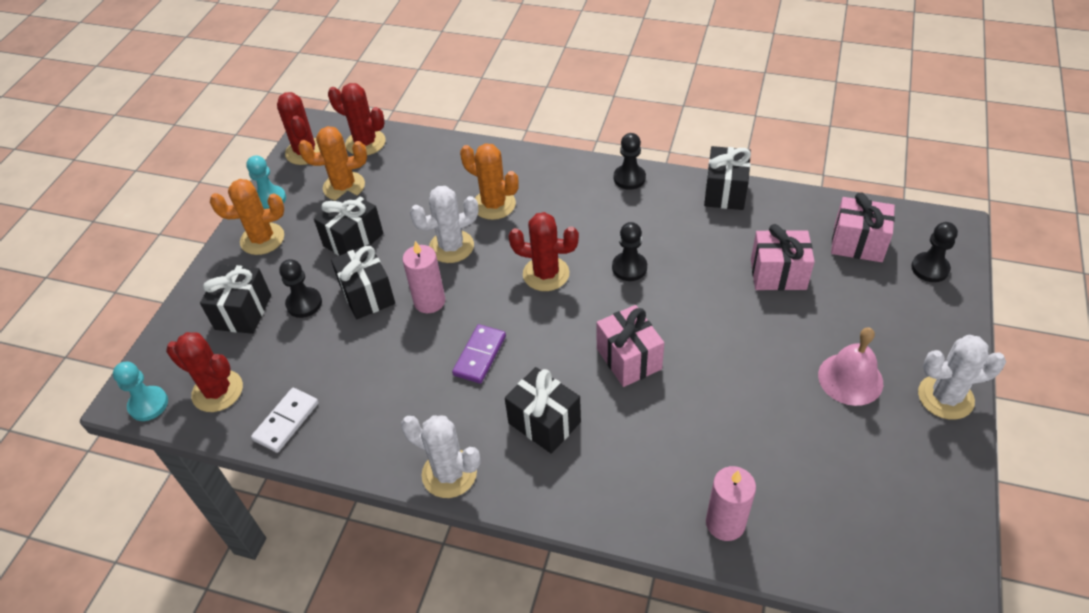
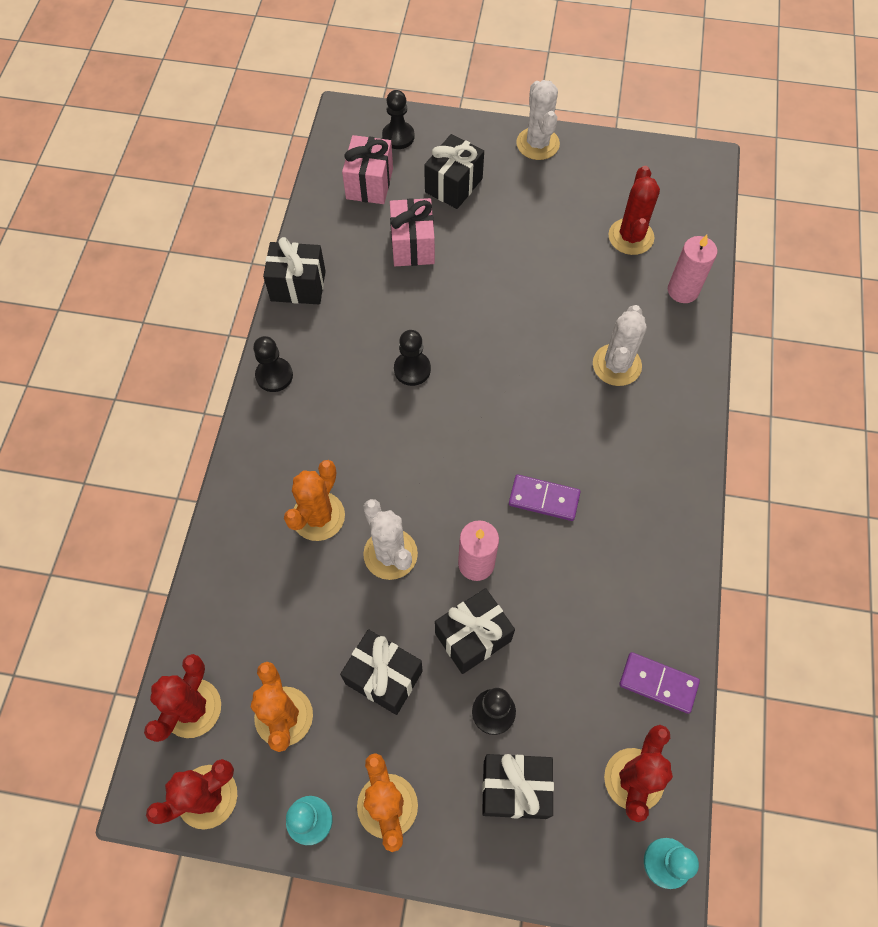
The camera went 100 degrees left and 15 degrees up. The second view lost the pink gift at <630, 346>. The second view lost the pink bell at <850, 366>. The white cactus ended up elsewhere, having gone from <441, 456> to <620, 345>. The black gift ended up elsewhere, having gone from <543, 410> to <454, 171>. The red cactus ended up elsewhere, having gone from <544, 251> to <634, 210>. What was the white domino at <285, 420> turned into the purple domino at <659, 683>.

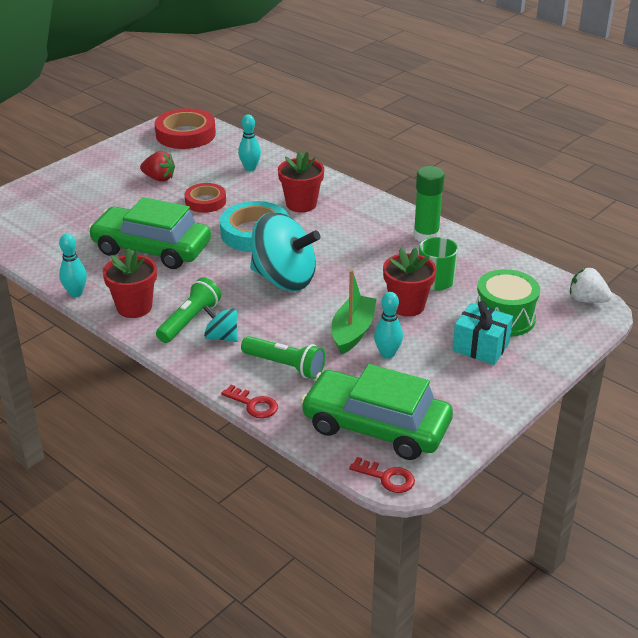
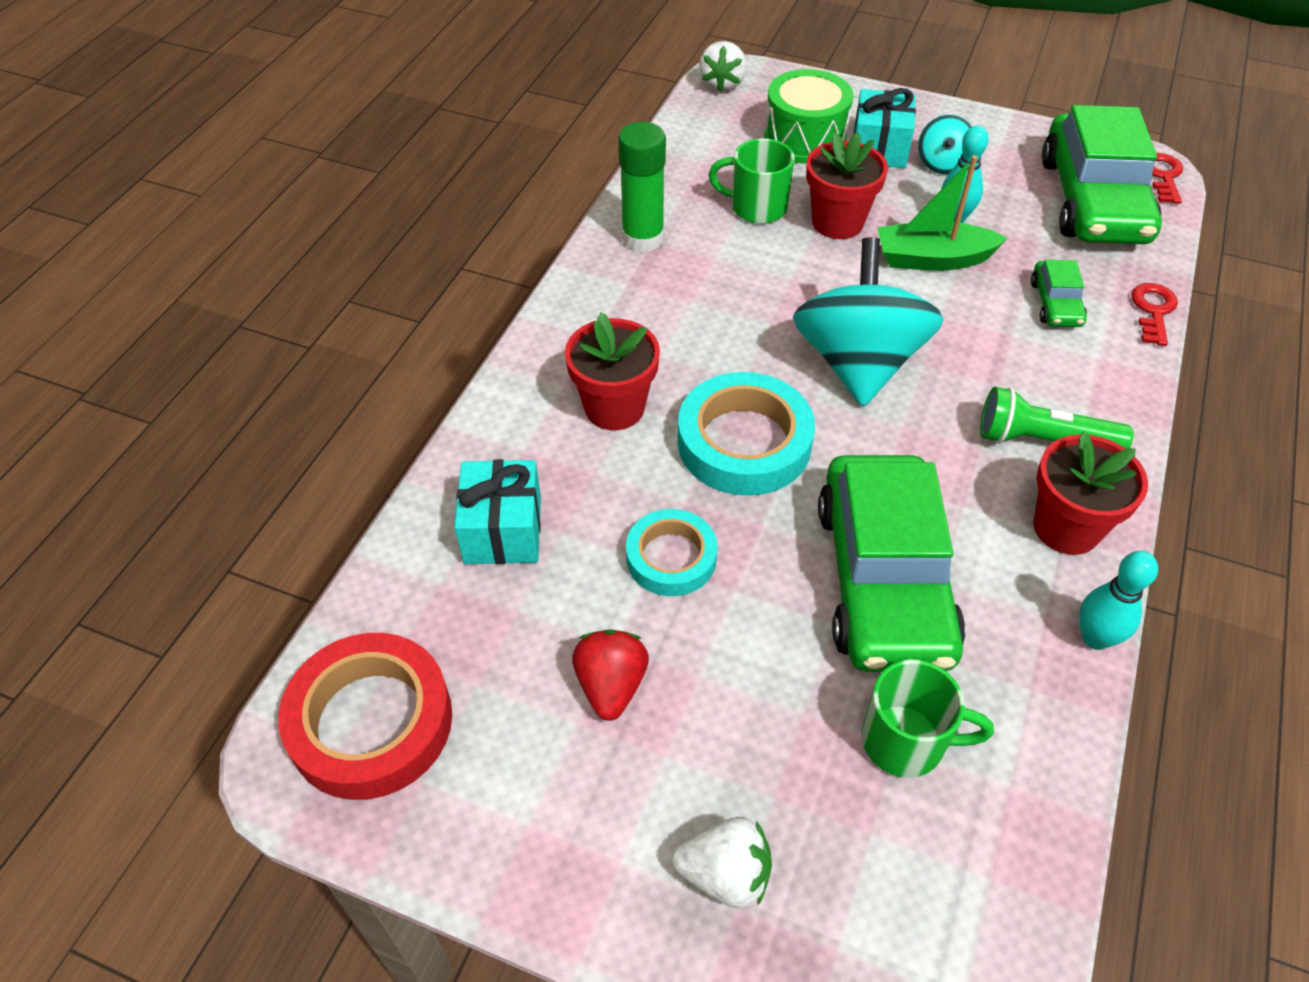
The camera went 110 degrees left and 15 degrees up. The second view gained the white strawberry at <722, 862>. The second view gained the green mug at <927, 718>. The turquoise spinning top ended up elsewhere, having gone from <220, 323> to <945, 144>. Where the turquoise bowling pin stood at <249, 142>, the turquoise gift came to stand at <497, 511>. Where the green flashlight stood at <283, 357>, the green car came to stand at <1059, 293>. What was the red tape at <205, 198> turned into the turquoise tape at <672, 552>.

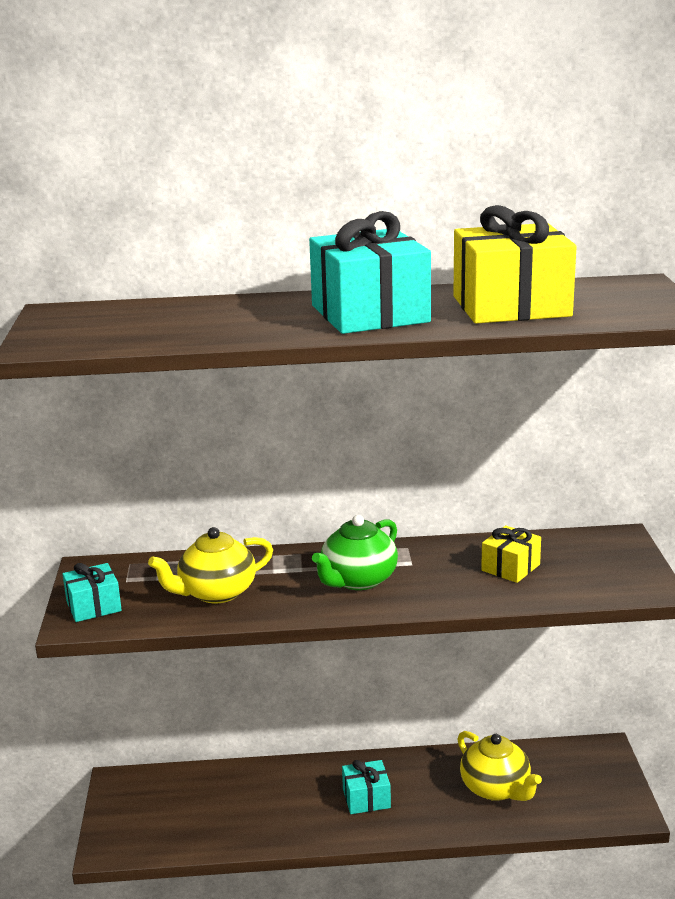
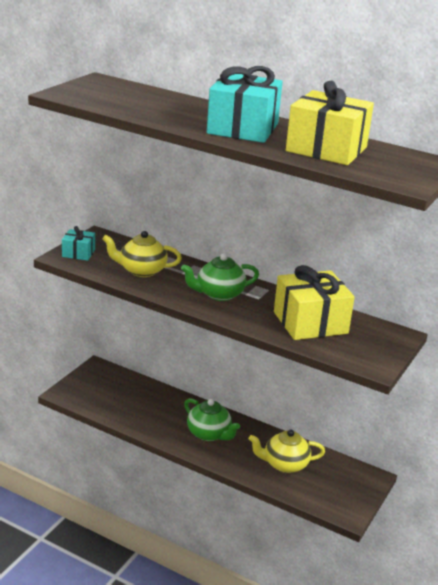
The camera went 30 degrees right and 5 degrees up. Where the turquoise gift stood at <366, 787>, the green teapot came to stand at <212, 419>. The yellow teapot at <499, 766> ended up facing another way, 90 degrees clockwise from before. The size of the yellow gift at <511, 554> changed by a factor of 1.98.

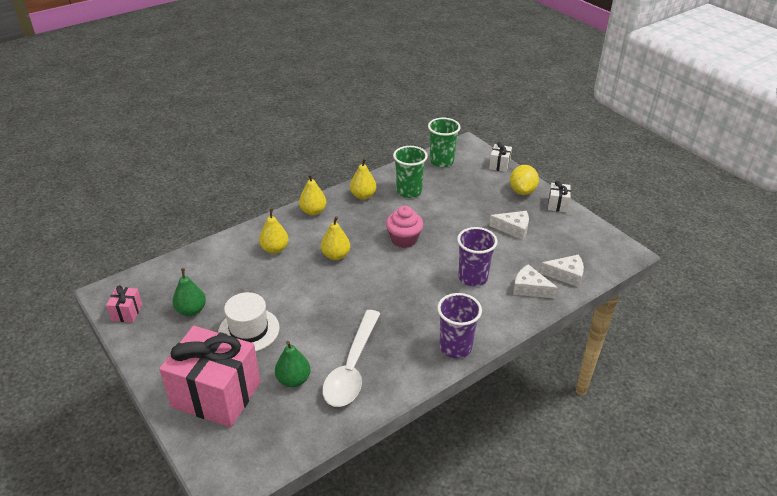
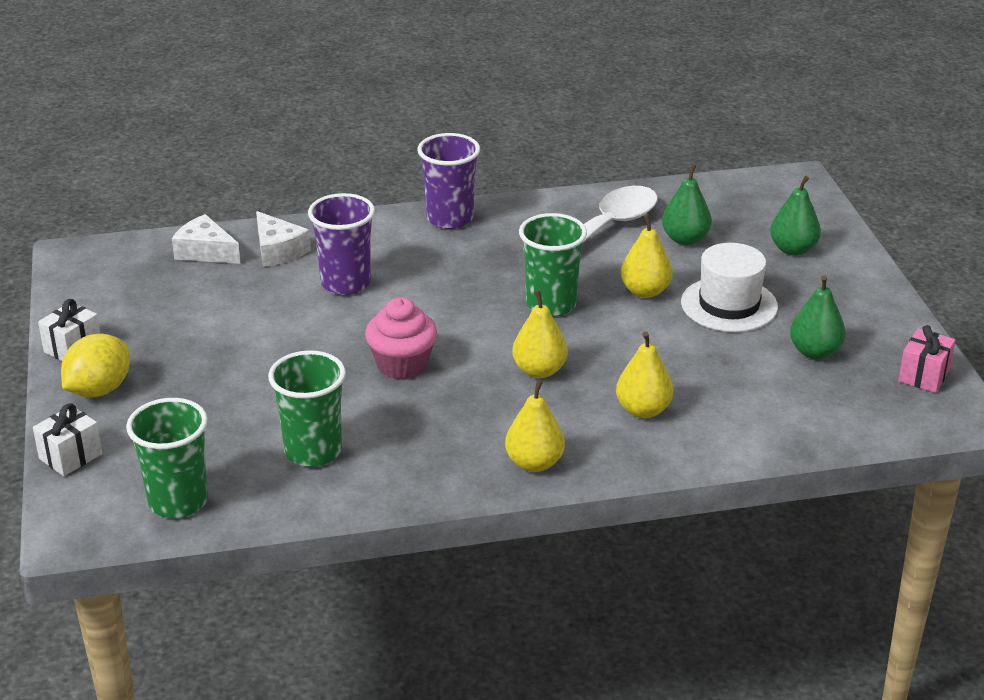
The camera went 155 degrees left and 5 degrees down. The second view lost the white cheese at <509, 225>. The second view gained the green cup at <553, 265>. The yellow pear ended up elsewhere, having gone from <363, 179> to <647, 256>. Where the pink gift stood at <209, 376>, the green pear came to stand at <795, 216>.

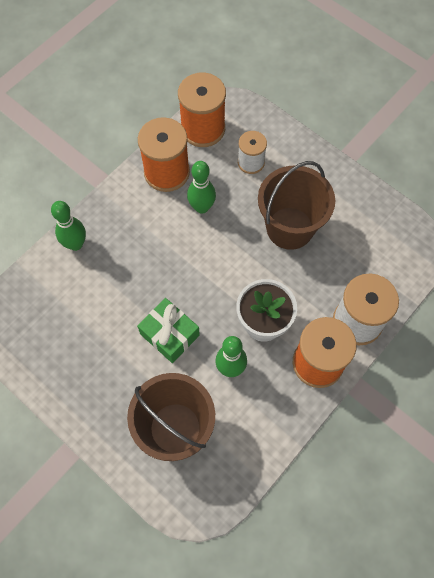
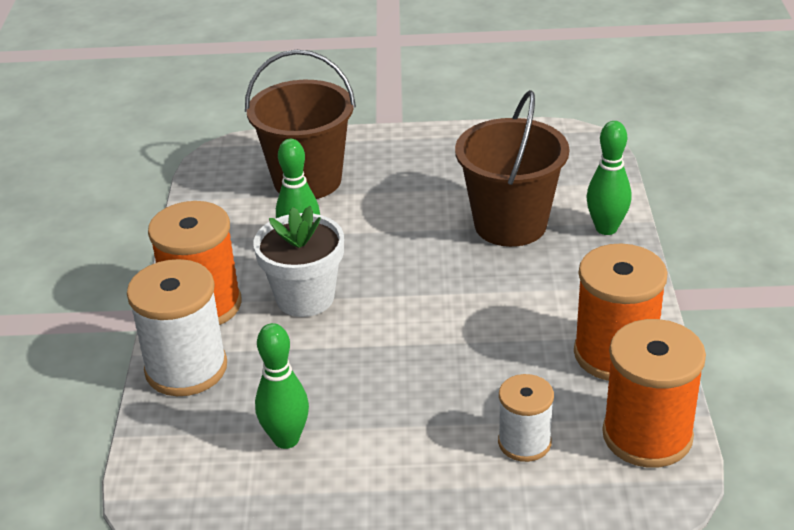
The camera went 140 degrees right and 30 degrees down. The second view lost the green gift at <168, 330>. The green bowling pin ended up elsewhere, having gone from <201, 187> to <282, 386>. The brown bucket ended up elsewhere, having gone from <296, 205> to <512, 168>.

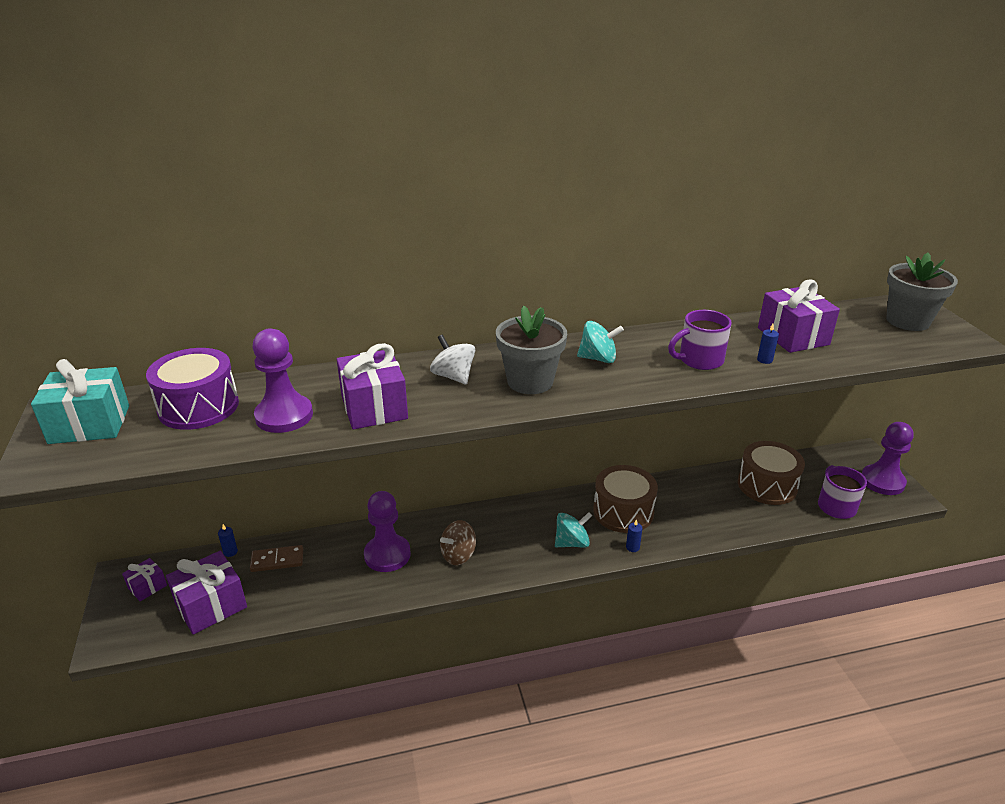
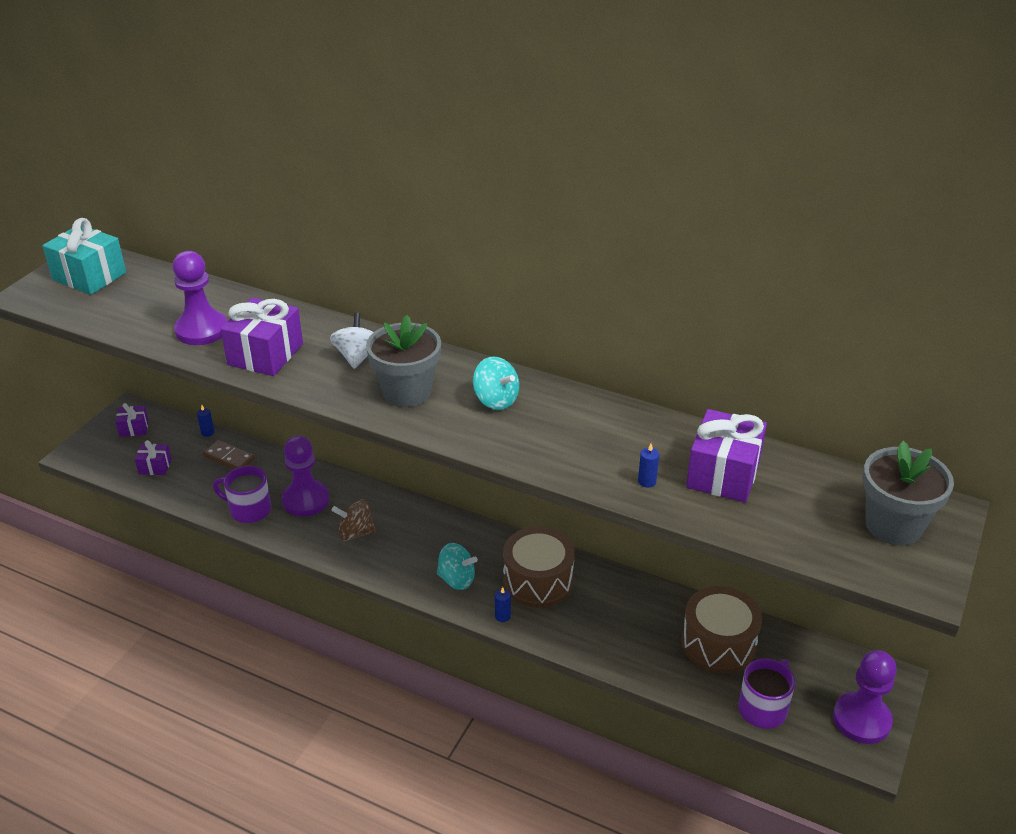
The camera went 40 degrees right and 5 degrees up. The second view lost the purple drum at <192, 389>. The purple mug ended up elsewhere, having gone from <700, 340> to <242, 494>. The size of the purple gift at <206, 592> changed by a factor of 0.54.

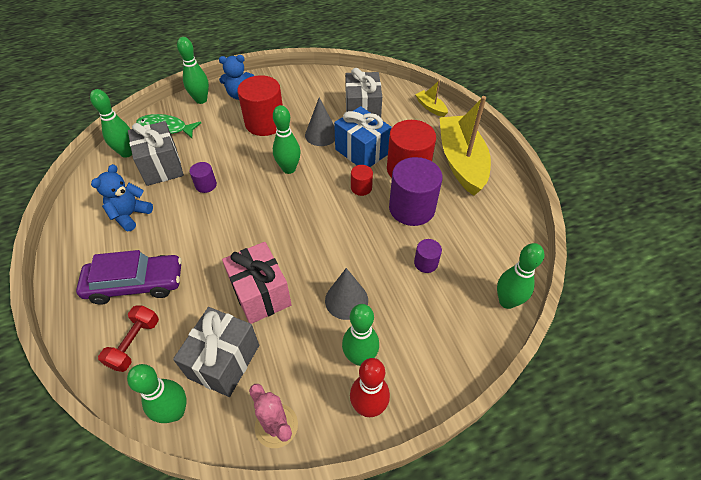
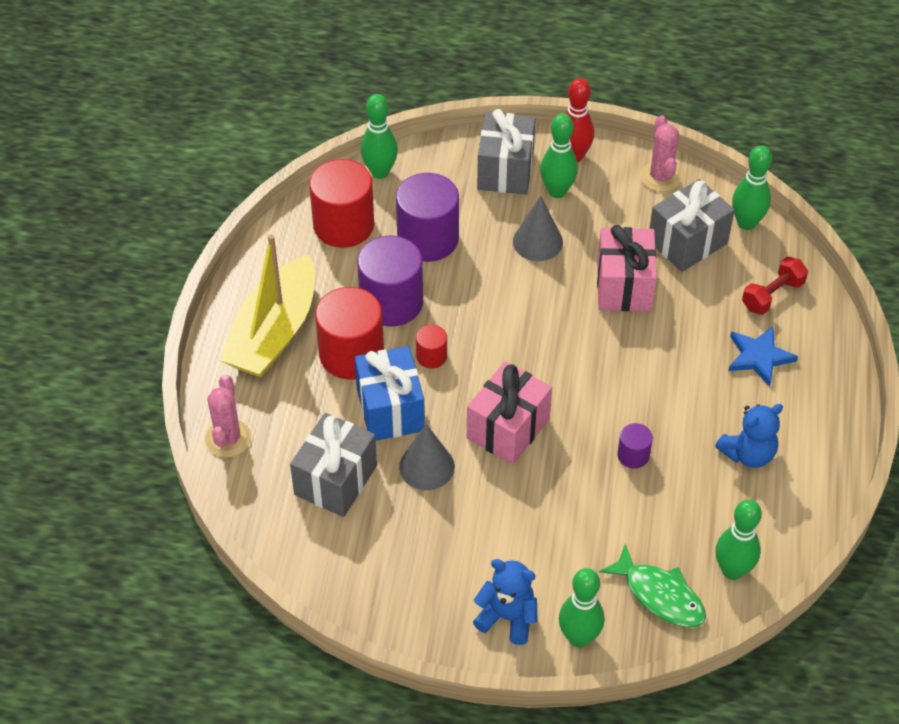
The camera went 150 degrees left and 0 degrees up. The grey gift ended up elsewhere, having gone from <156, 153> to <506, 152>. The red cylinder ended up elsewhere, having gone from <260, 105> to <341, 203>. Where the purple car stood at <129, 277>, the blue star came to stand at <763, 356>. Where the green bowling pin stood at <287, 139>, the pink gift came to stand at <509, 413>. Where the yellow boat stood at <431, 98>, the pink cactus came to stand at <228, 416>. The size of the purple cylinder at <428, 256> changed by a factor of 2.10.

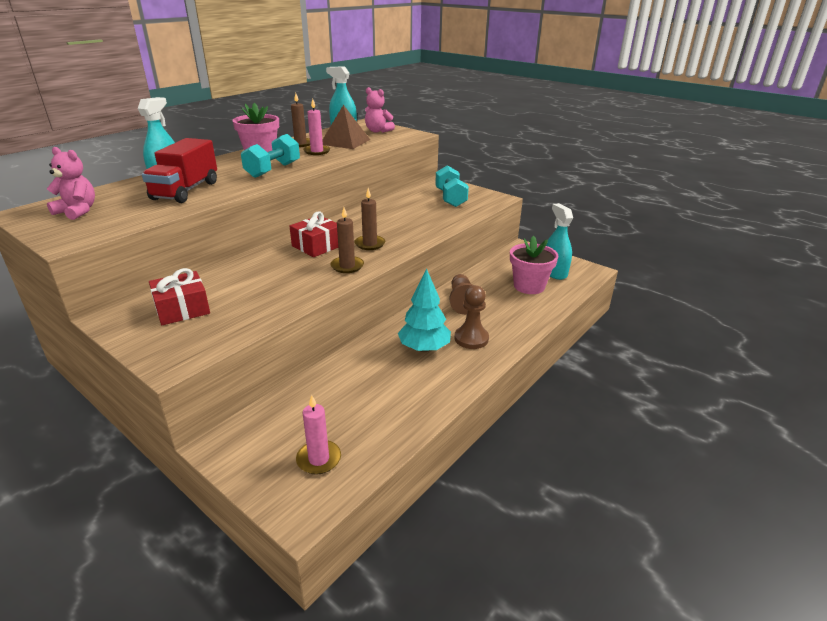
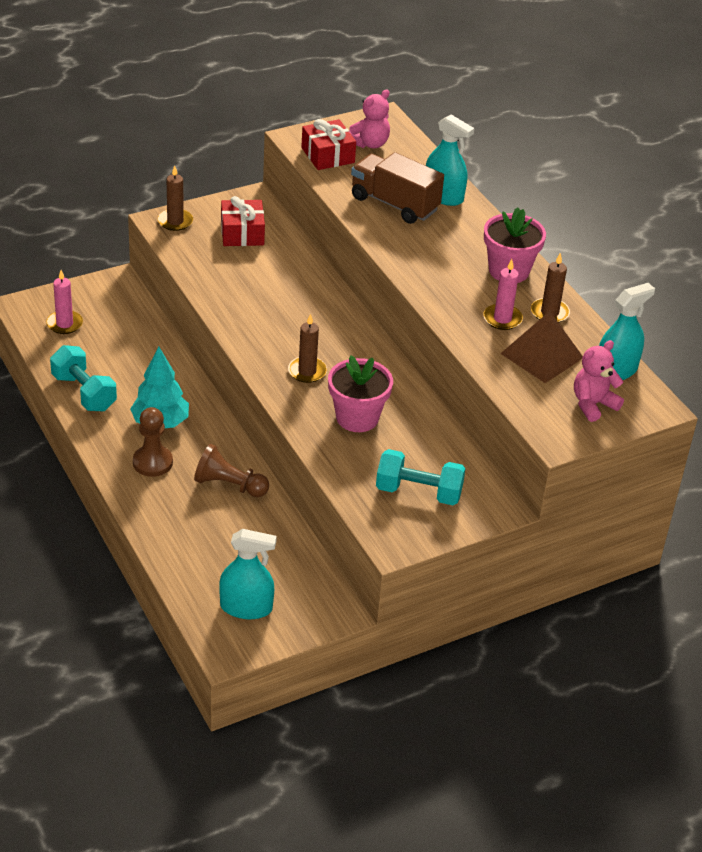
The camera went 110 degrees right and 10 degrees up. The turquoise dumbbell ended up elsewhere, having gone from <270, 156> to <83, 378>. The red gift ended up elsewhere, having gone from <313, 234> to <328, 144>. The brown candle ended up elsewhere, having gone from <347, 240> to <175, 198>. The pink flower pot ended up elsewhere, having gone from <534, 264> to <360, 393>. What was the red truck at <179, 170> turned into the brown truck at <397, 188>.

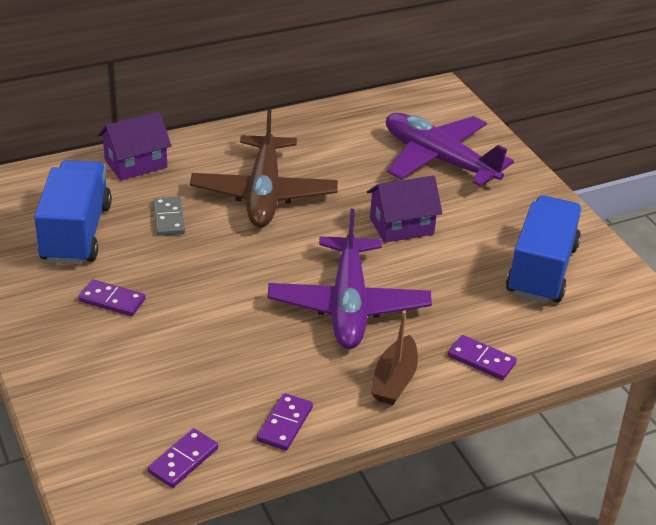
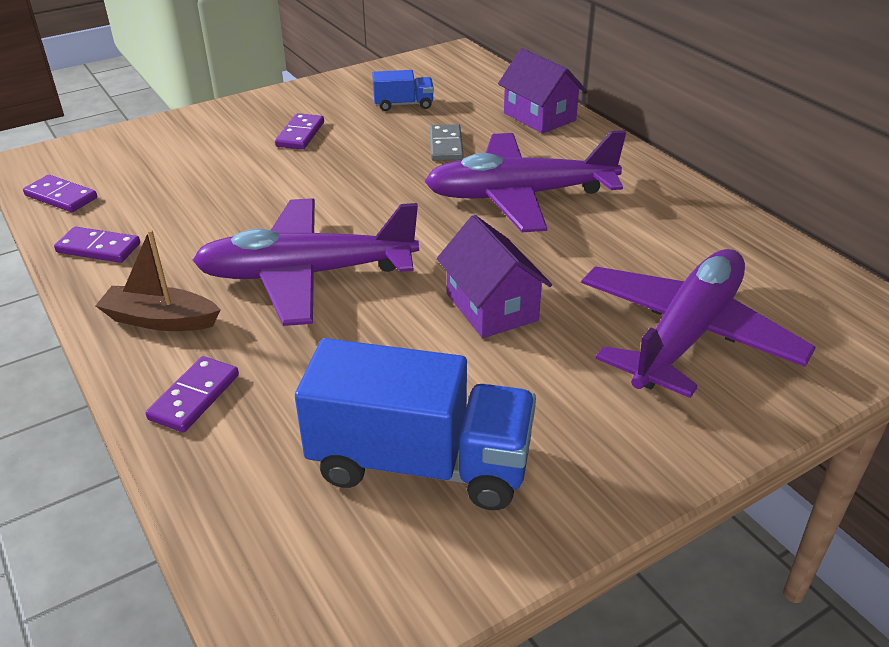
The camera went 85 degrees right and 0 degrees up. What was the brown plane at <264, 168> turned into the purple plane at <525, 181>. The grey domino at <169, 216> ended up facing another way, 75 degrees counterclockwise from before. The size of the blue truck at <73, 212> changed by a factor of 0.48.

